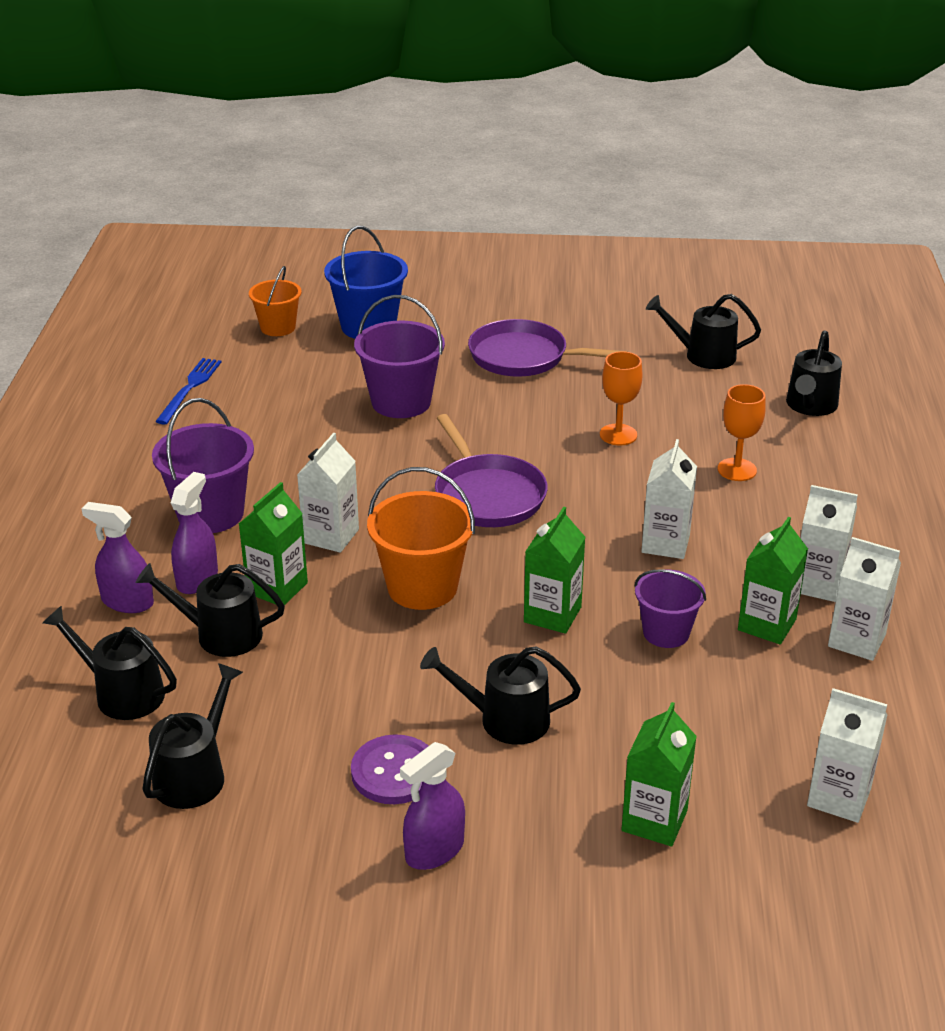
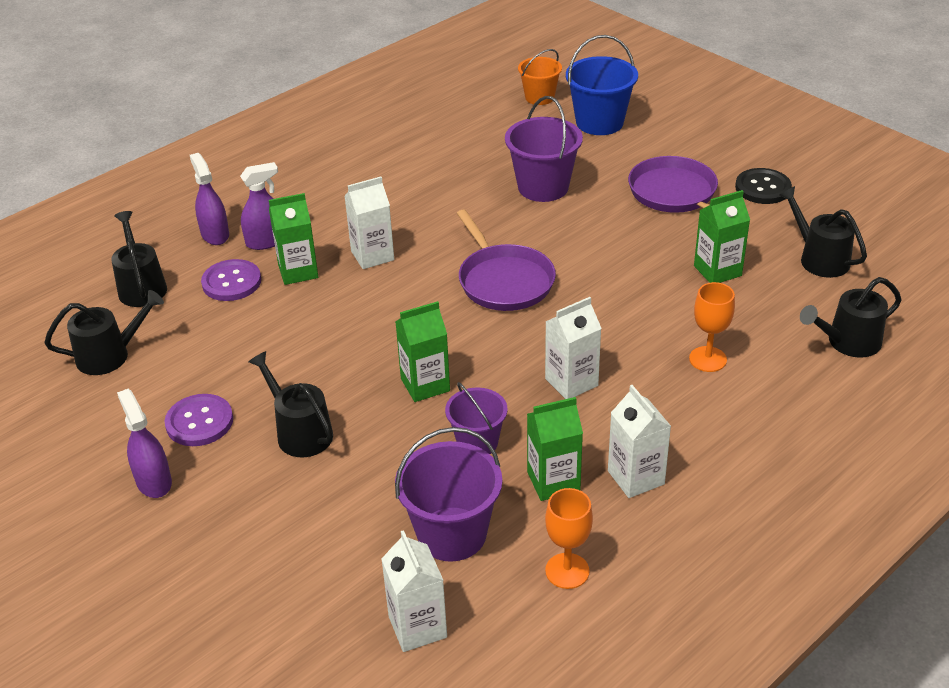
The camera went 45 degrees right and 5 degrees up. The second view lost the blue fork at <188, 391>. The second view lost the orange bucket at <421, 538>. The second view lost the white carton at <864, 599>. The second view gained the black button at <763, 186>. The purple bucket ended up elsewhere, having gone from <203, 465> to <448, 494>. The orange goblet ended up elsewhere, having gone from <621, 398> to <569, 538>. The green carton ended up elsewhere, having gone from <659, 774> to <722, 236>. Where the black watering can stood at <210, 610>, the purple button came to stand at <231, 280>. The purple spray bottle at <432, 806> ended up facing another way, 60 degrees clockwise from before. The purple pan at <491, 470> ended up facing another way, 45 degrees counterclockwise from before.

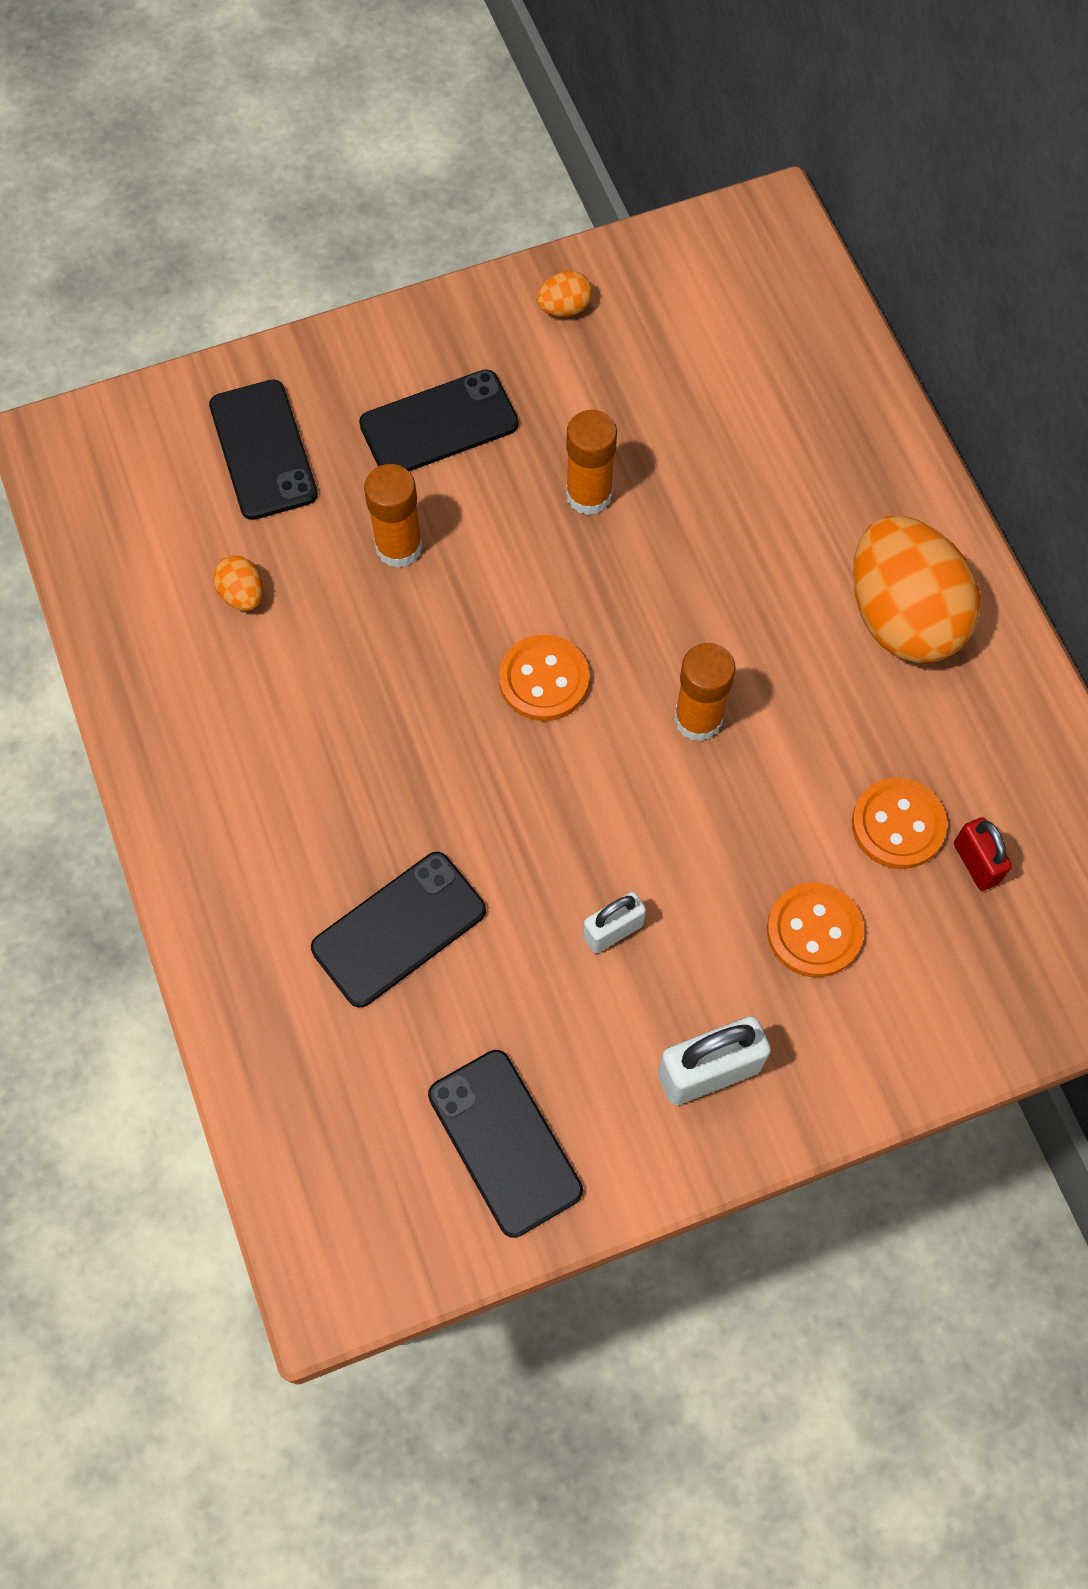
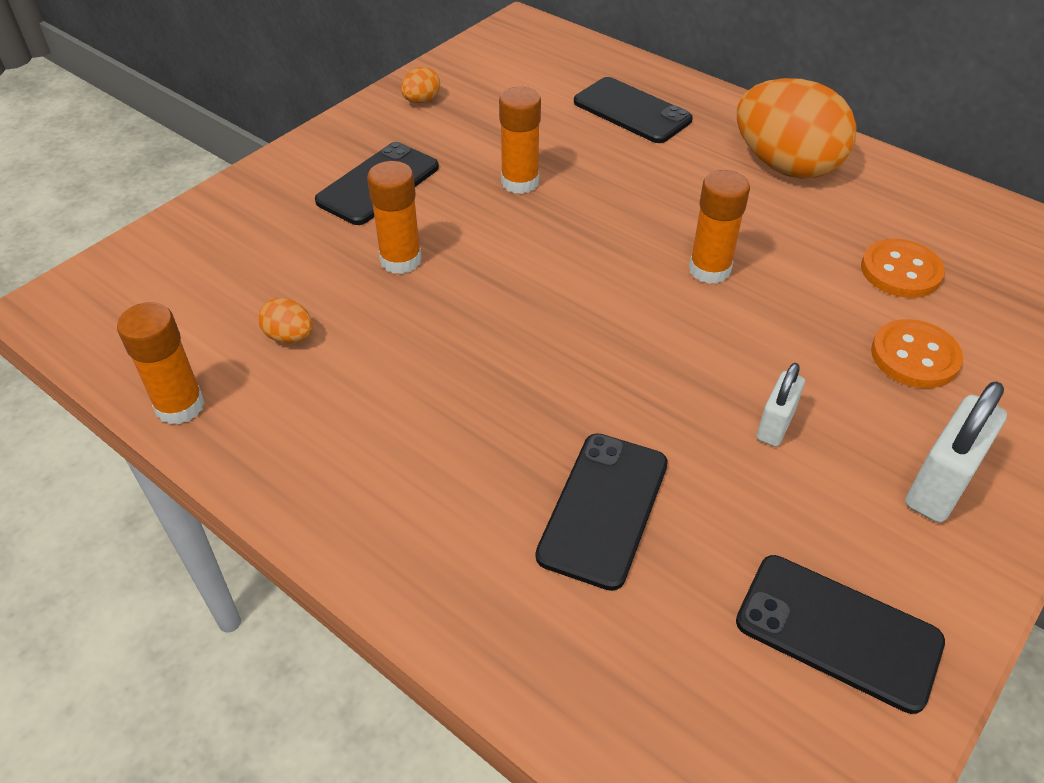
The camera went 30 degrees left and 20 degrees down. The second view lost the orange button at <544, 678>. The second view lost the red padlock at <983, 854>. The second view gained the orange glue stick at <161, 363>. The black phone ended up elsewhere, having gone from <263, 450> to <633, 110>.

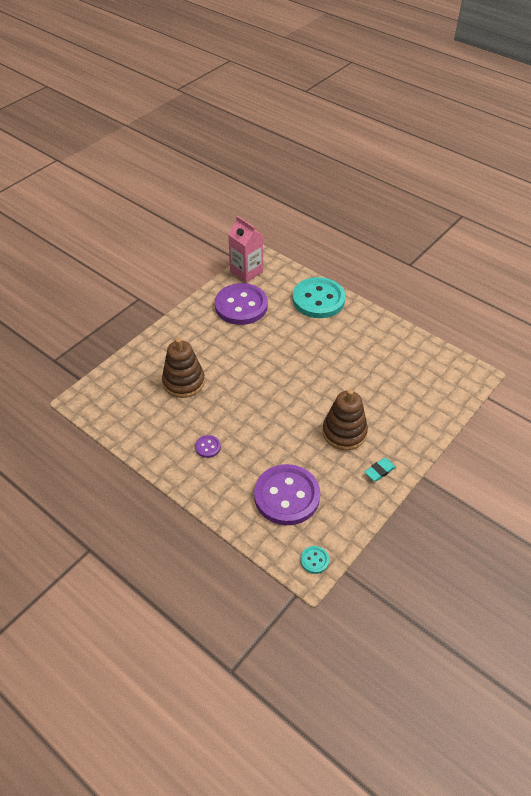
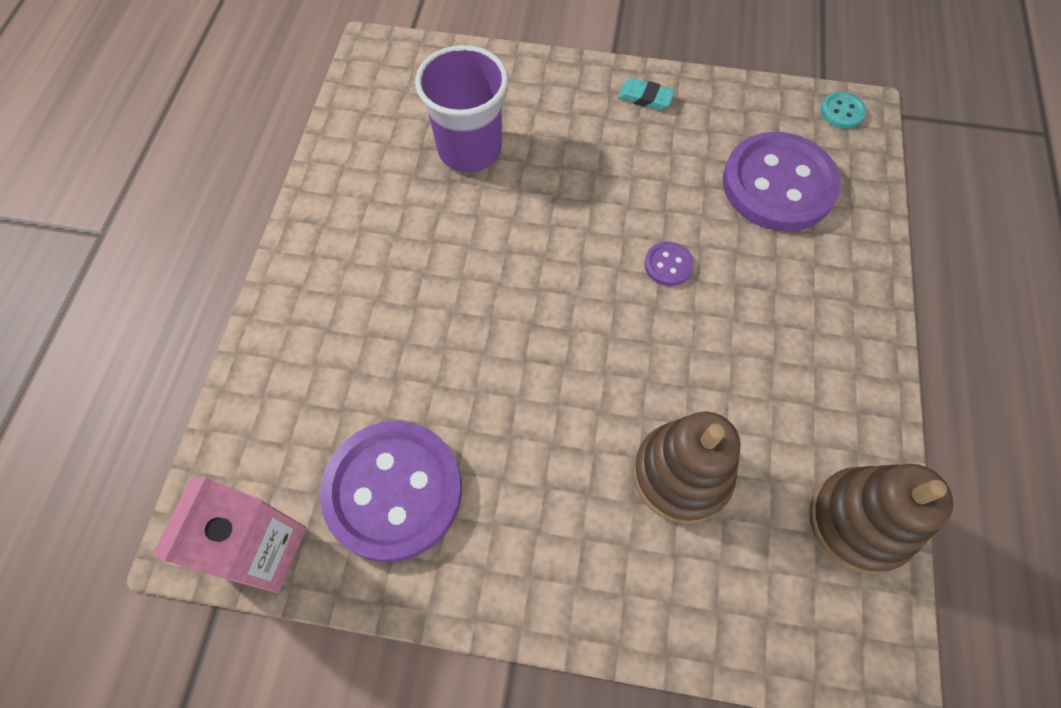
The camera went 120 degrees left and 15 degrees up. The second view lost the turquoise button at <318, 297>. The second view gained the purple cup at <461, 108>. The purple button ended up elsewhere, having gone from <208, 446> to <669, 263>. The brown stacking toy ended up elsewhere, having gone from <345, 419> to <881, 519>.

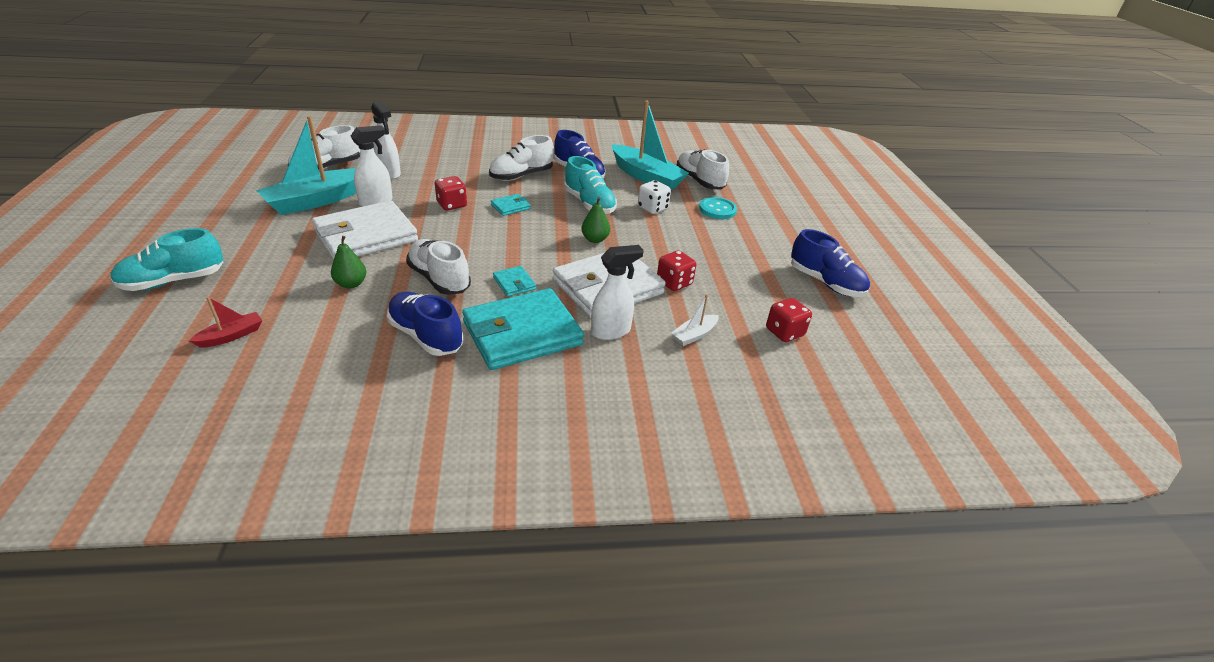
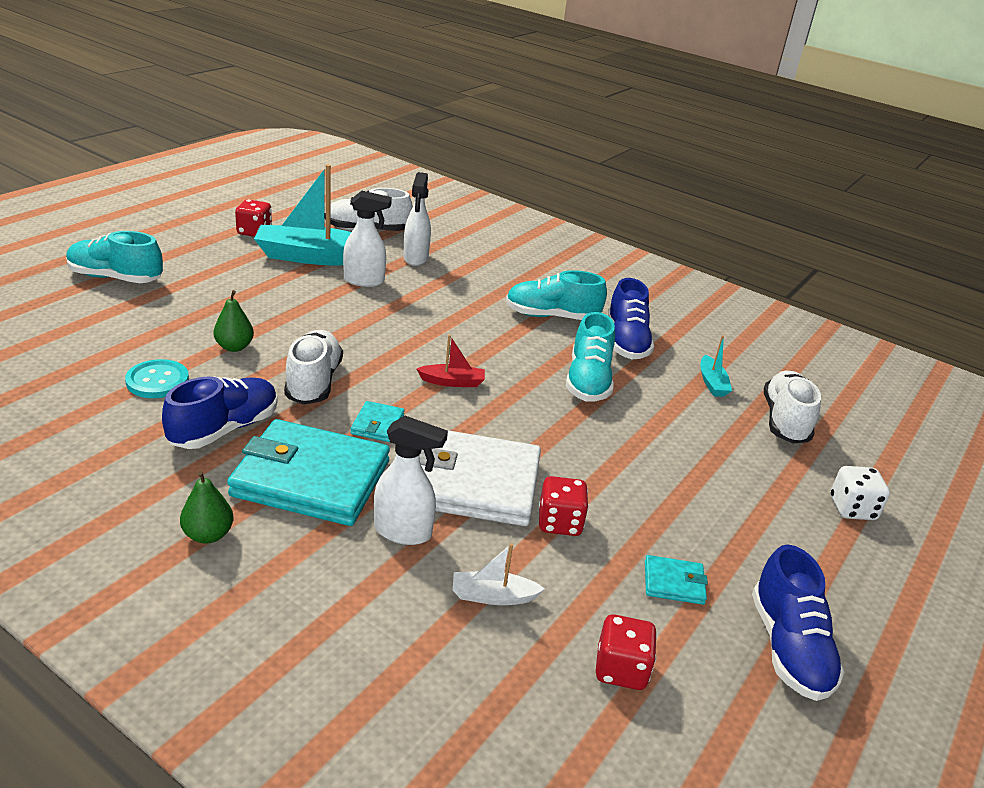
The camera went 40 degrees right and 5 degrees down. The second view lost the white wallet at <365, 230>. The red boat ended up elsewhere, having gone from <225, 322> to <450, 361>. The red dice ended up elsewhere, having gone from <451, 193> to <253, 218>. The turquoise wallet ended up elsewhere, having gone from <511, 205> to <676, 580>. The green pear ended up elsewhere, having gone from <595, 220> to <206, 507>. The white dice ended up elsewhere, having gone from <654, 197> to <860, 493>. The turquoise button ended up elsewhere, having gone from <718, 208> to <157, 378>. What was the white shoe at <521, 158> turned into the turquoise shoe at <556, 295>. The blue shoe at <425, 324> ended up facing another way, 45 degrees clockwise from before. The size of the turquoise boat at <650, 144> changed by a factor of 0.46.

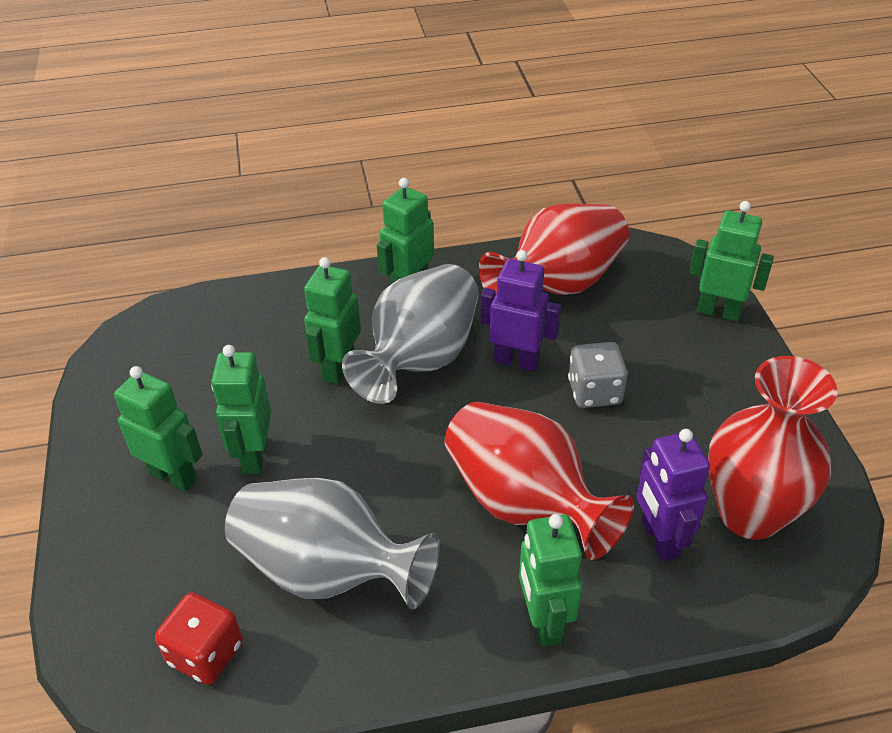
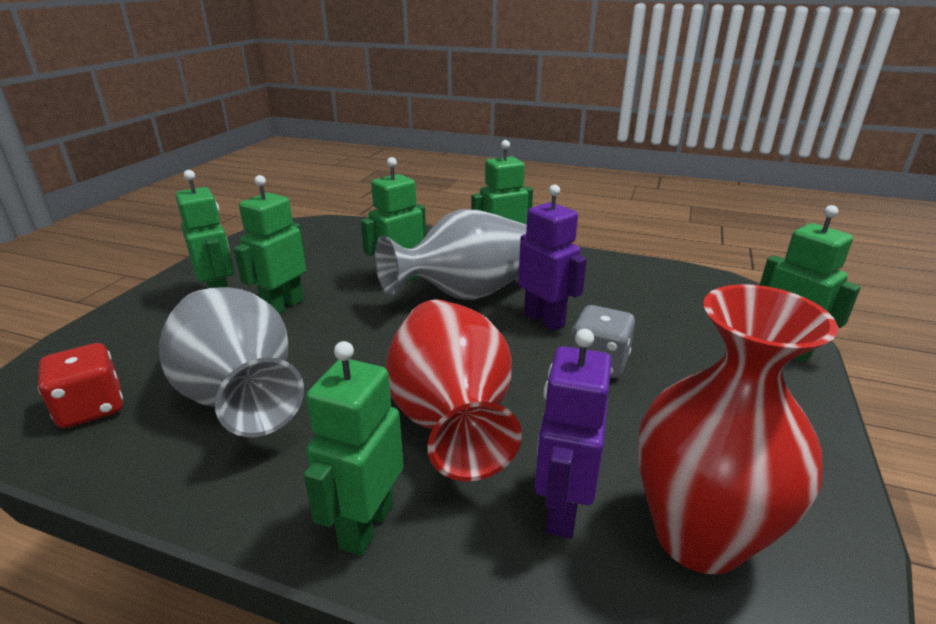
The camera went 30 degrees right and 15 degrees down. The second view lost the red vase at <554, 249>.

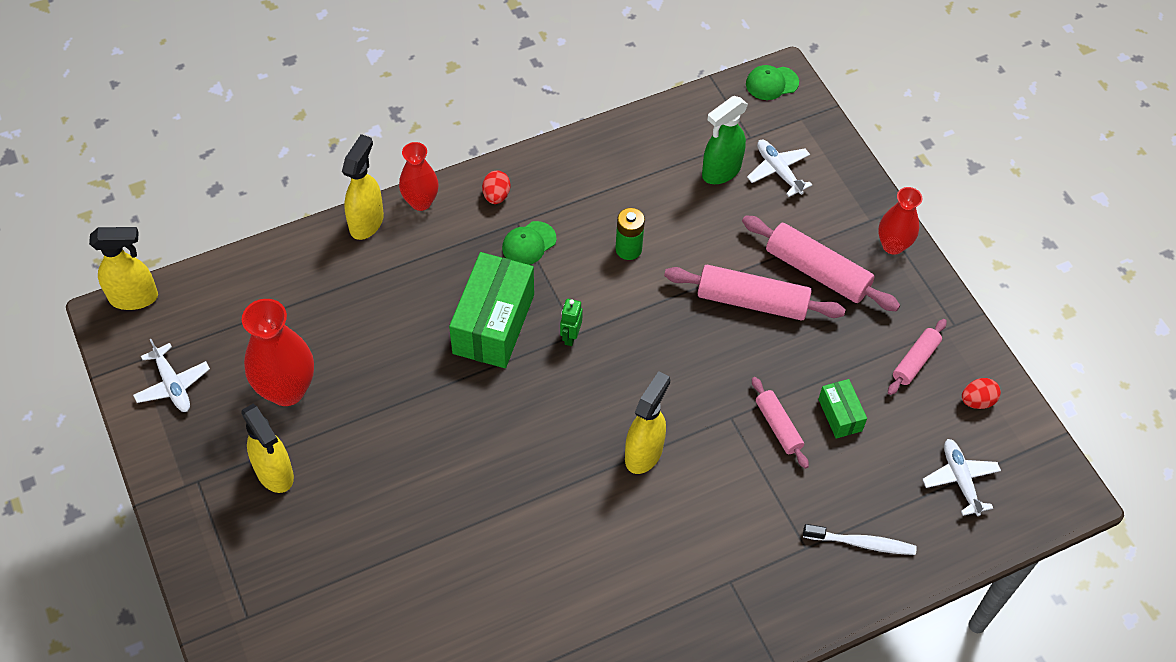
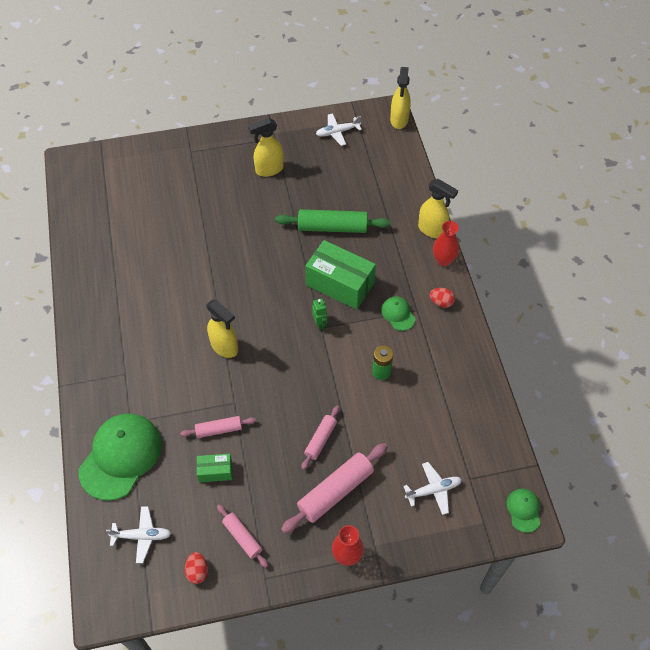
The camera went 105 degrees right and 0 degrees up. The second view lost the red vase at <278, 352>. The second view lost the green spray bottle at <725, 140>. The second view gained the green rolling pin at <332, 221>. Where the white toothbrush stood at <860, 539>, the green cap came to stand at <120, 457>. The green robot at <571, 322> ended up facing another way, 45 degrees clockwise from before. The size of the pink rolling pin at <755, 293> changed by a factor of 0.58.

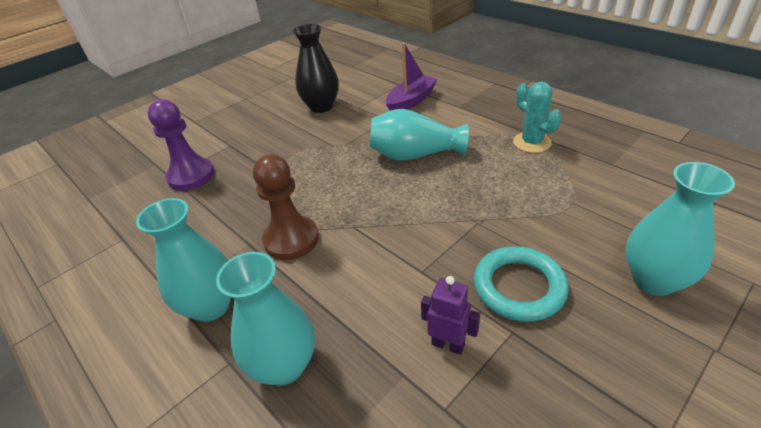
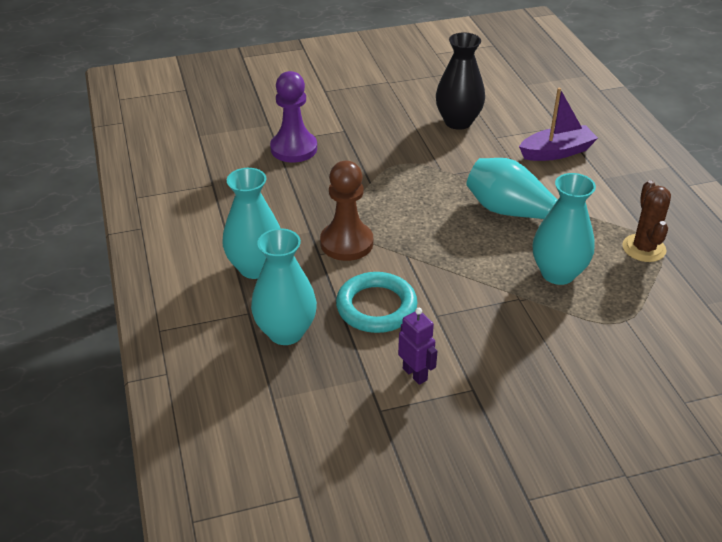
The camera went 25 degrees right and 0 degrees up. The turquoise ring ended up elsewhere, having gone from <521, 284> to <377, 302>. The turquoise vase ended up elsewhere, having gone from <680, 229> to <564, 229>. What was the turquoise cactus at <537, 117> turned into the brown cactus at <646, 221>.

